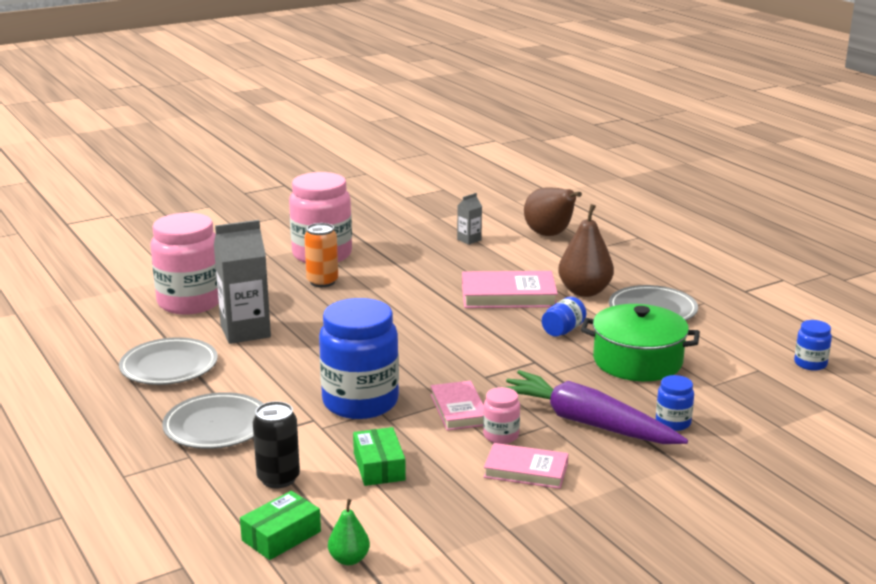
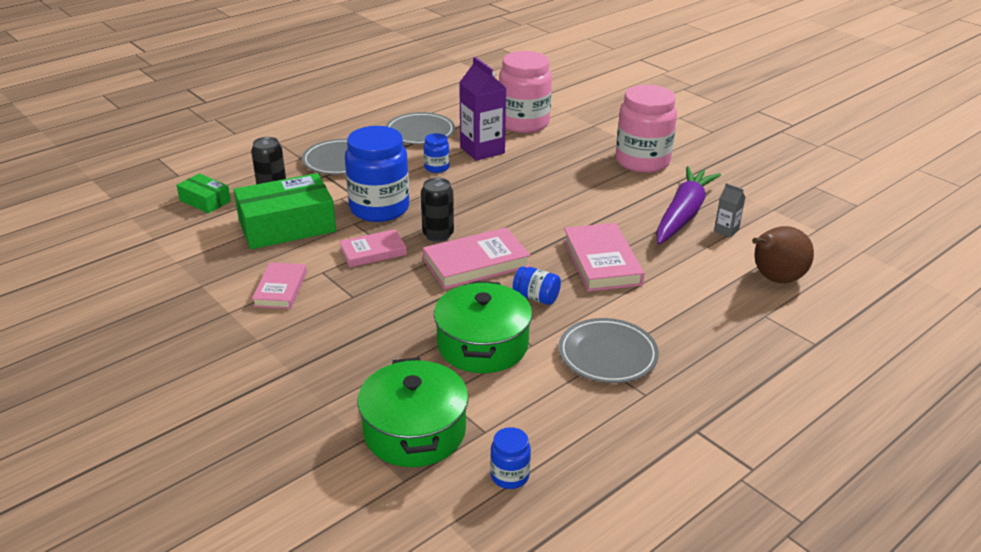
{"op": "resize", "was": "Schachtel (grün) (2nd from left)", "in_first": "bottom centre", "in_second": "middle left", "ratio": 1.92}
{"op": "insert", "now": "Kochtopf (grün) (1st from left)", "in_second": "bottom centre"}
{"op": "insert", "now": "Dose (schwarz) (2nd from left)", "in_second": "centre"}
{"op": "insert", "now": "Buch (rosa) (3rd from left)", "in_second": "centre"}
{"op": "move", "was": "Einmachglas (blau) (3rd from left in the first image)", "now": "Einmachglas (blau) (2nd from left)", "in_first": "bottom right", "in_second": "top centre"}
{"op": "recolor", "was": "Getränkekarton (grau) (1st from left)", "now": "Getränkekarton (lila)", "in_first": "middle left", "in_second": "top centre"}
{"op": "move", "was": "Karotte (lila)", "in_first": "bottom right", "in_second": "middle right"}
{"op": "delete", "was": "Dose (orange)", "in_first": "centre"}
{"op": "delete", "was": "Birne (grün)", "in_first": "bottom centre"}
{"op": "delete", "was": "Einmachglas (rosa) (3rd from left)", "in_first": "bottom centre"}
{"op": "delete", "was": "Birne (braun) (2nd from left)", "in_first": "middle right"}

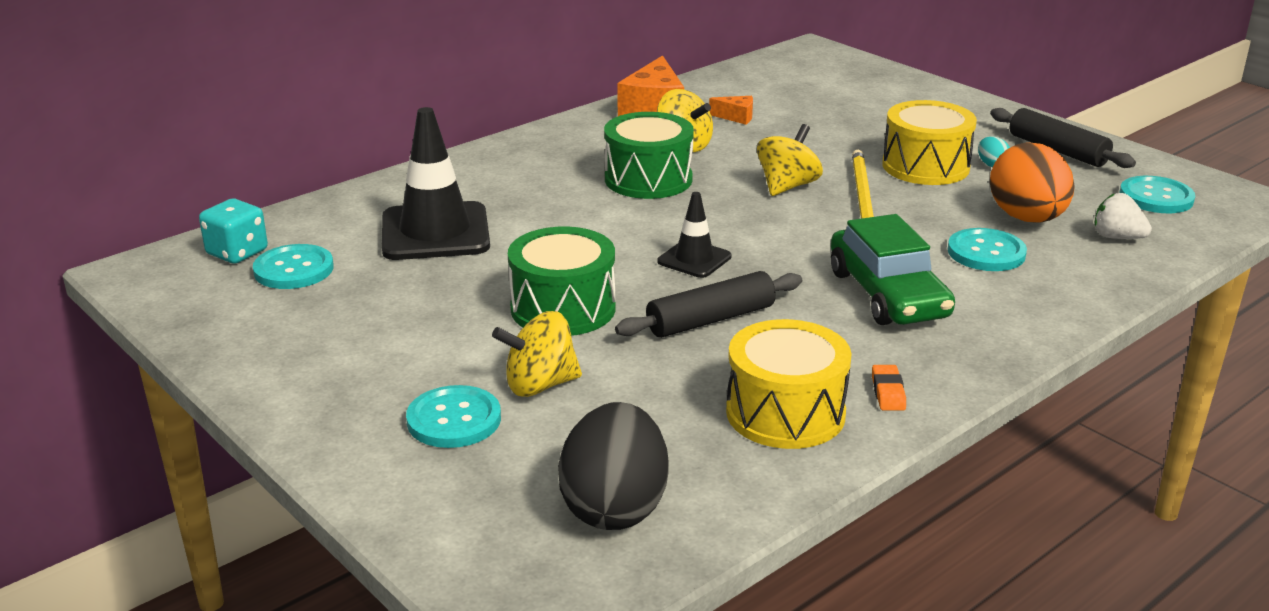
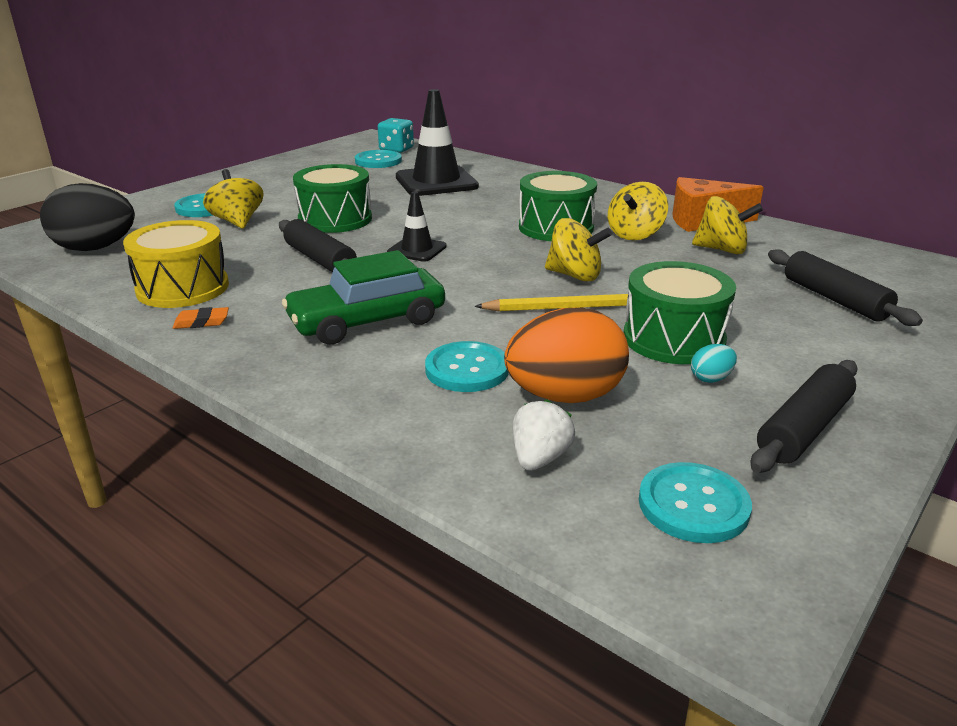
{"op": "recolor", "was": "Trommel (gelb) (2nd from left)", "now": "Trommel (grün) (3rd from left)", "in_first": "top right", "in_second": "middle right"}
{"op": "replace", "was": "Käse (orange) (2nd from left)", "now": "Kreisel (gelb) (4th from left)", "in_first": "top centre", "in_second": "top right"}
{"op": "insert", "now": "Nudelholz (schwarz) (3rd from left)", "in_second": "middle right"}

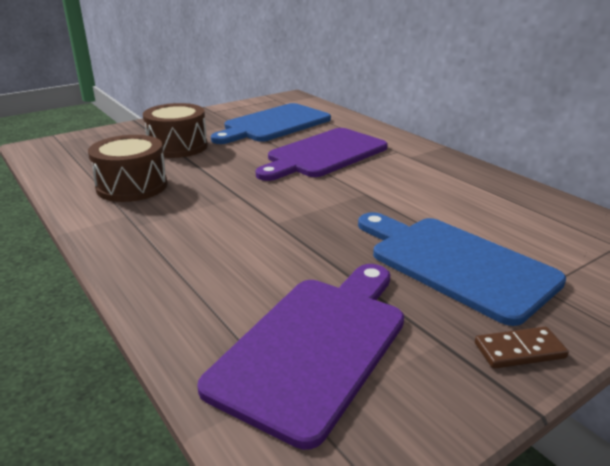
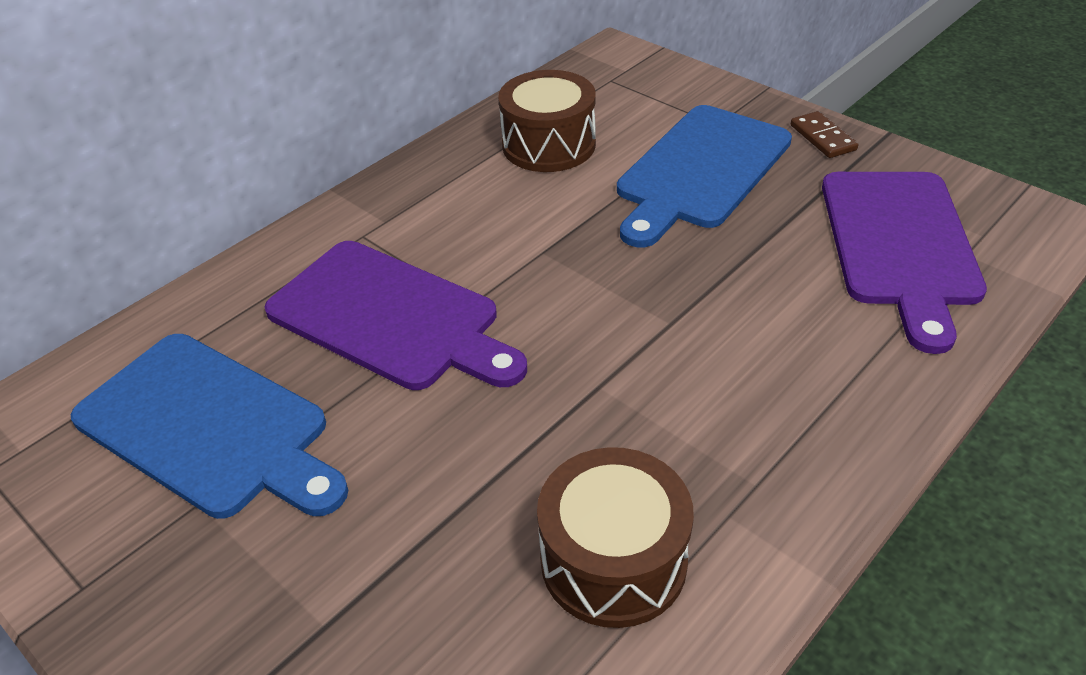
{"op": "move", "was": "Trommel (braun) (2nd from left in the first image)", "now": "Trommel (braun) (1st from left)", "in_first": "top left", "in_second": "top centre"}
{"op": "rotate", "was": "Schneidebrett (lila) (1st from left in the first image)", "in_first": "bottom centre", "in_second": "middle right", "clockwise": -105}

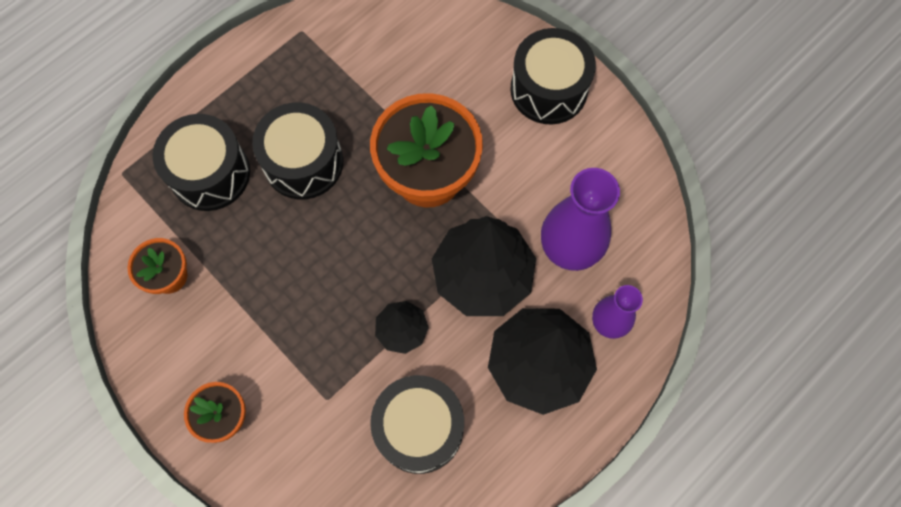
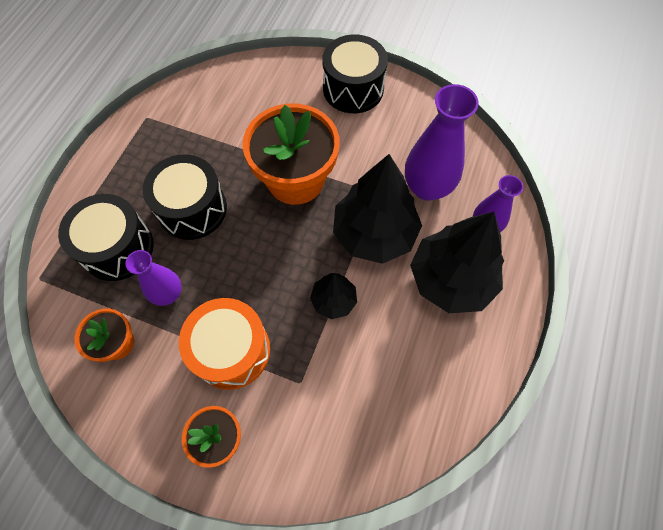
{"op": "insert", "now": "Vase (lila) (1st from left)", "in_second": "middle left"}
{"op": "insert", "now": "Trommel (orange)", "in_second": "centre"}
{"op": "delete", "was": "Trommel (schwarz) (3rd from left)", "in_first": "bottom centre"}

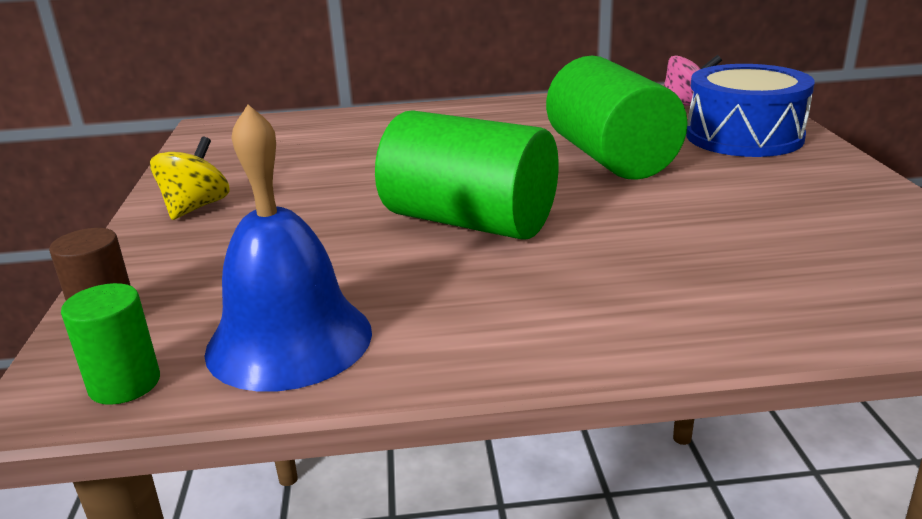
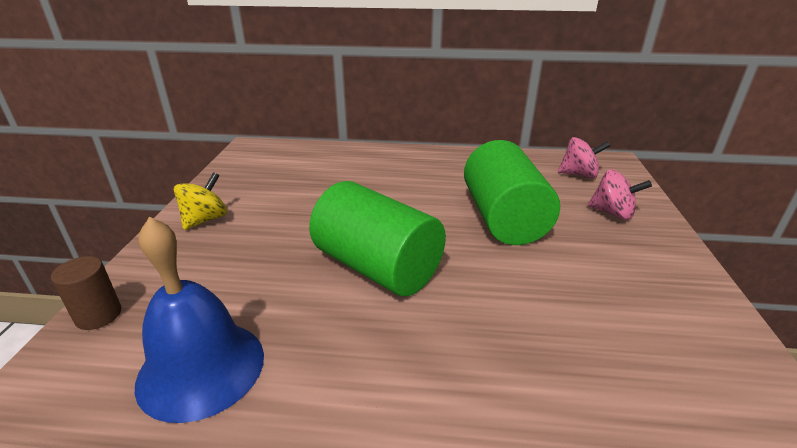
{"op": "replace", "was": "Trommel (blau)", "now": "Kreisel (rosa) (2nd from left)", "in_first": "top right", "in_second": "middle right"}
{"op": "delete", "was": "Vollzylinder (grün) (1st from left)", "in_first": "middle left"}

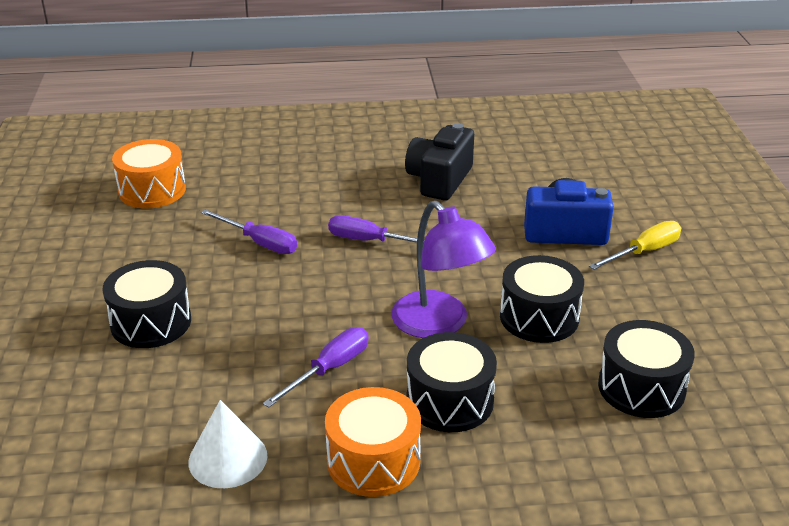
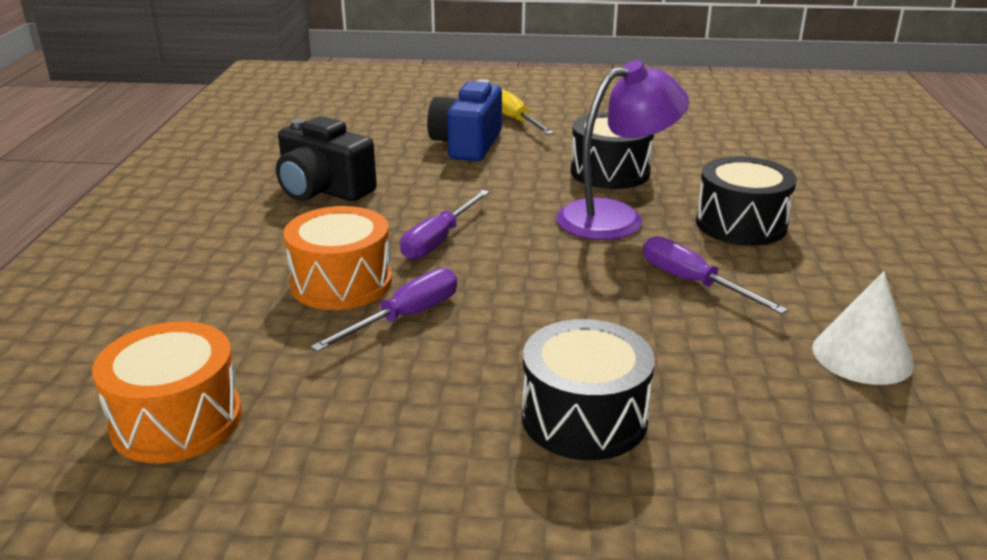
{"op": "move", "was": "Trommel (orange) (2nd from left)", "in_first": "bottom centre", "in_second": "centre"}
{"op": "delete", "was": "Trommel (schwarz) (4th from left)", "in_first": "bottom right"}

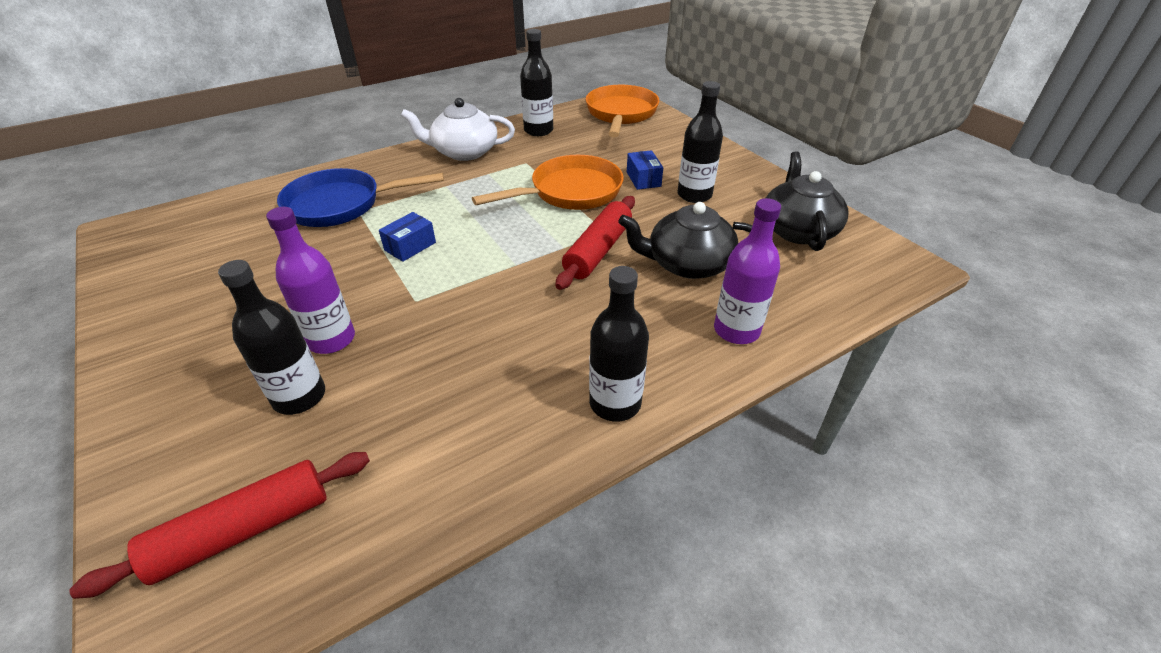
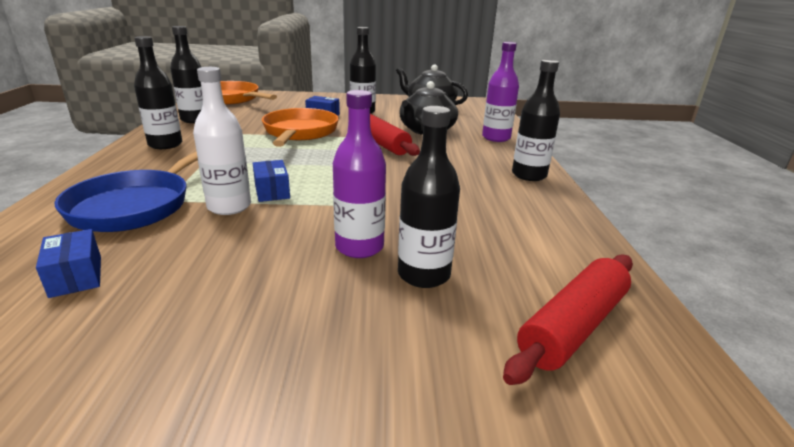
{"op": "insert", "now": "Schachtel (blau) (1st from left)", "in_second": "middle left"}
{"op": "replace", "was": "Teekanne (weiß)", "now": "Flasche (schwarz) (1st from left)", "in_first": "top centre", "in_second": "top left"}
{"op": "insert", "now": "Flasche (weiß)", "in_second": "top left"}
{"op": "rotate", "was": "Nudelholz (rot) (1st from left in the first image)", "in_first": "bottom left", "in_second": "bottom right", "clockwise": 45}

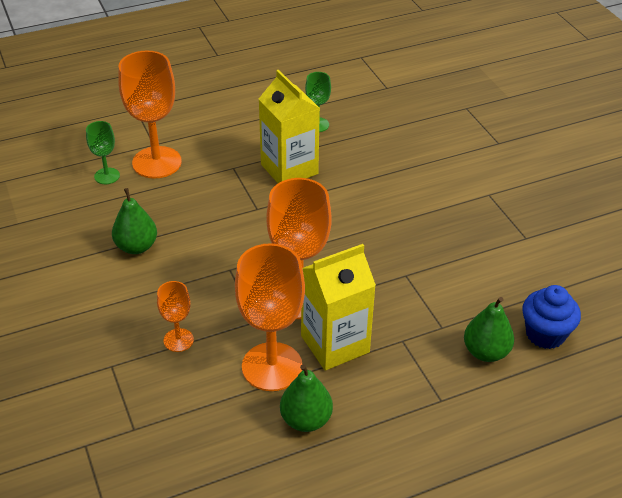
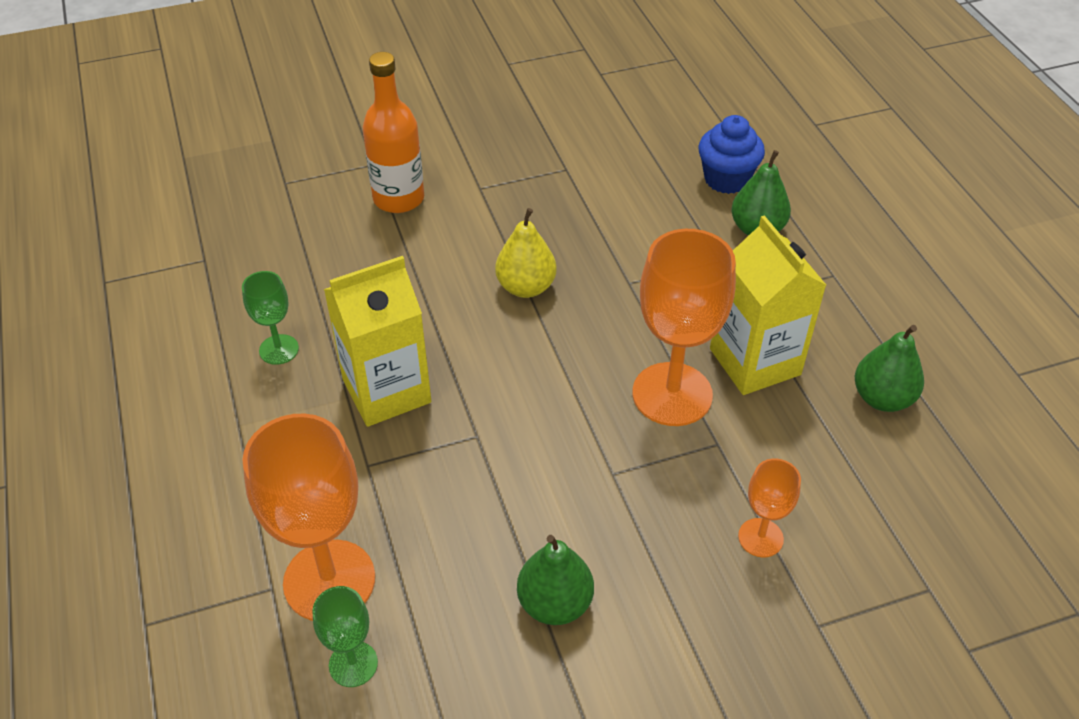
{"op": "insert", "now": "Flasche (orange)", "in_second": "top centre"}
{"op": "insert", "now": "Birne (gelb)", "in_second": "centre"}
{"op": "delete", "was": "Kelch (orange) (3rd from left)", "in_first": "centre"}

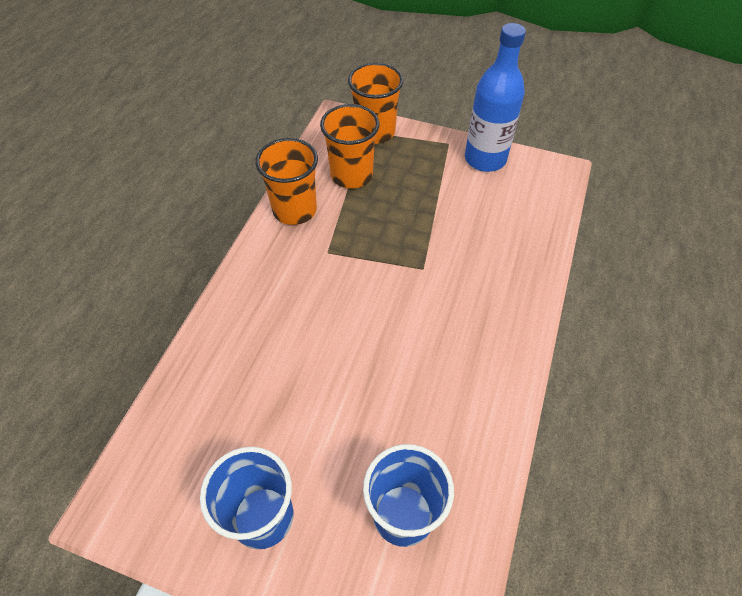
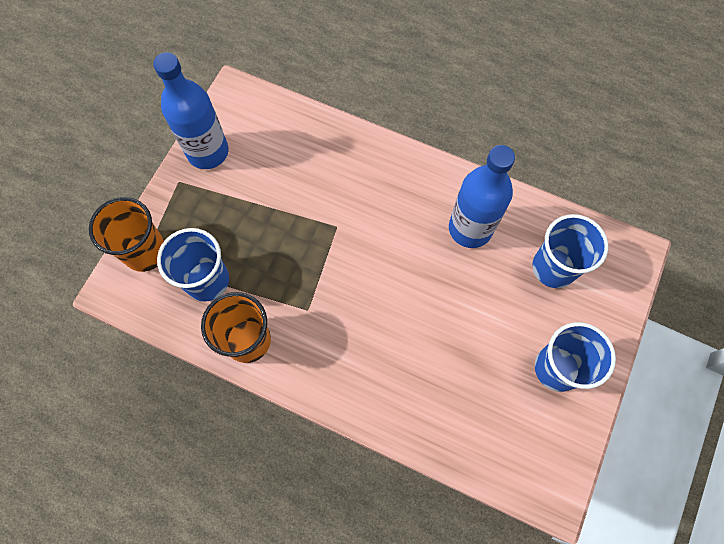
{"op": "recolor", "was": "Becher (orange) (2nd from left)", "now": "Becher (blau) (1st from left)", "in_first": "top centre", "in_second": "middle left"}
{"op": "insert", "now": "Flasche (blau) (2nd from left)", "in_second": "centre"}

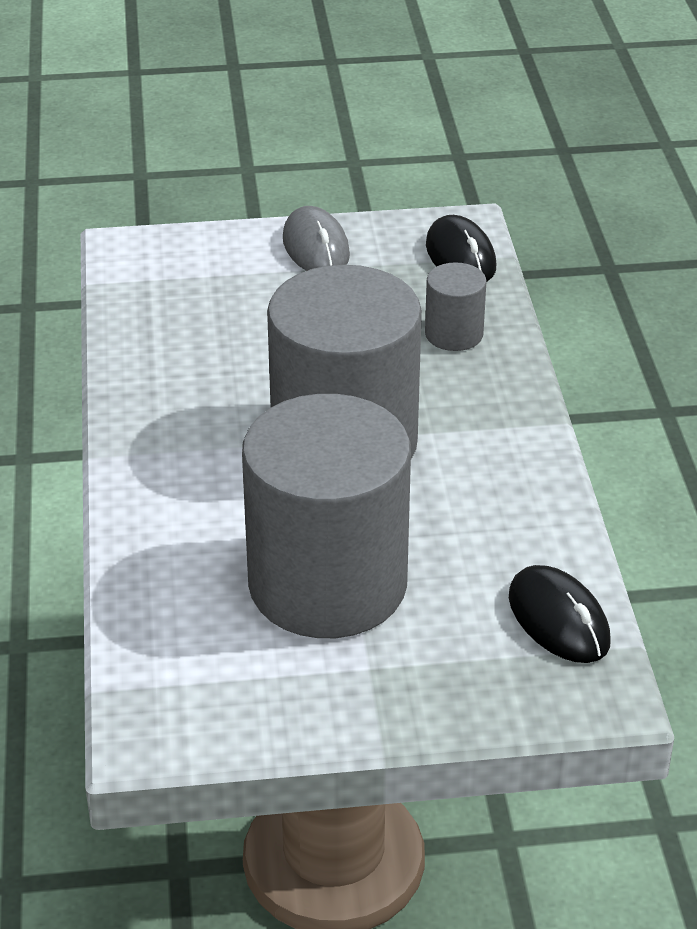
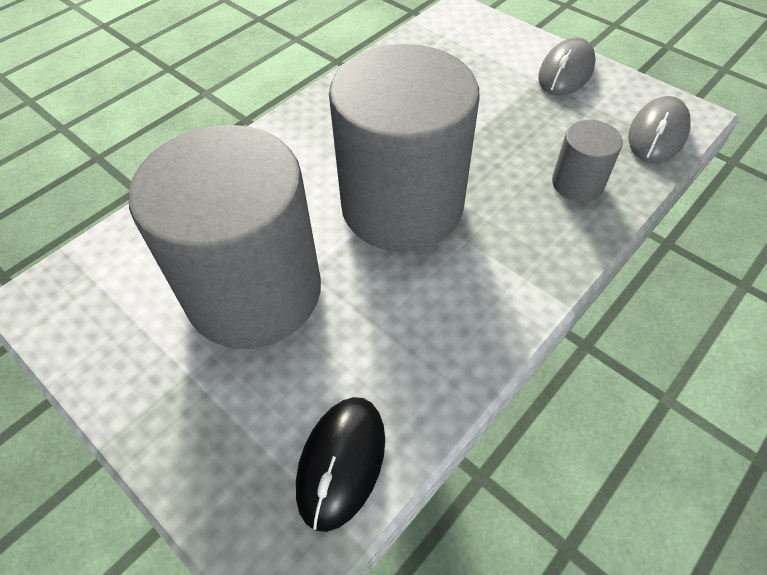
{"op": "recolor", "was": "Computermaus (schwarz) (1st from left)", "now": "Computermaus (grau) (2nd from left)", "in_first": "top centre", "in_second": "top right"}

